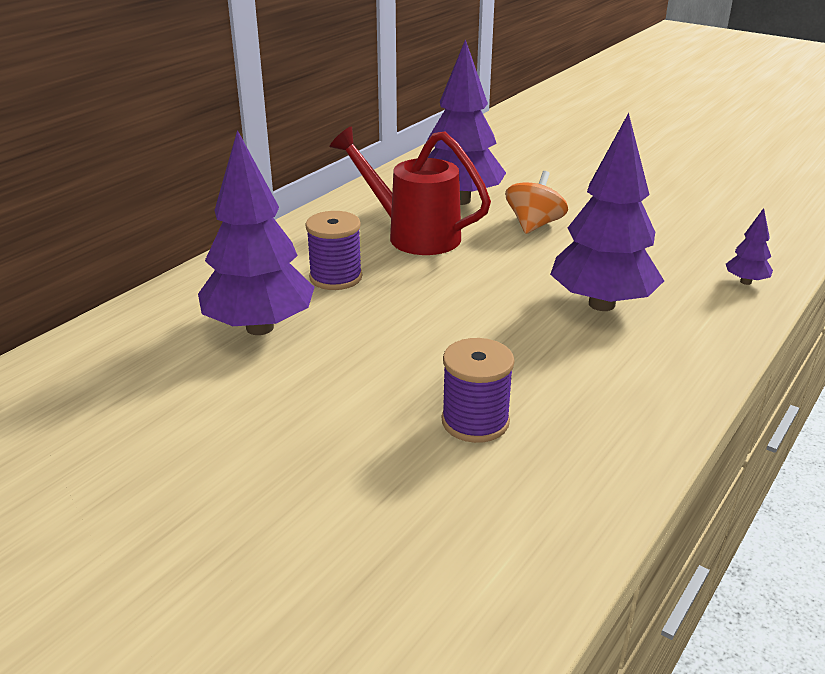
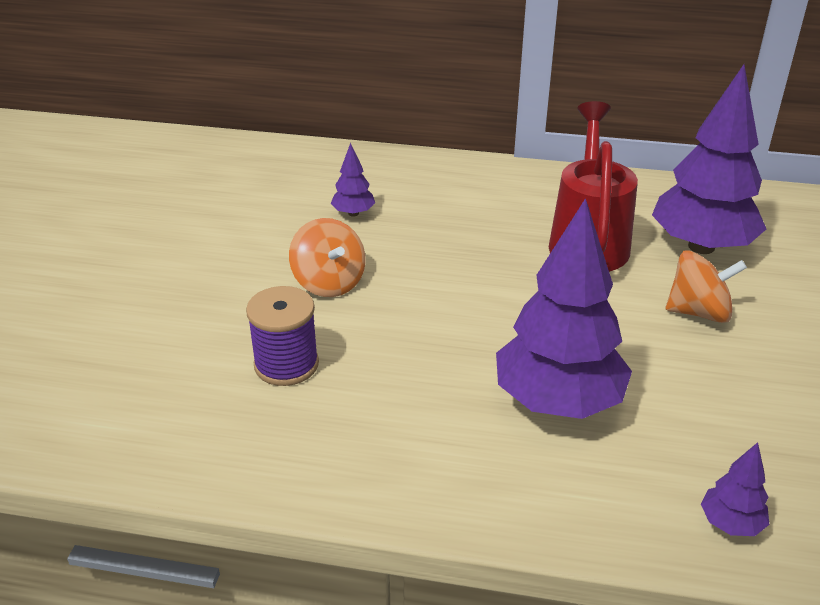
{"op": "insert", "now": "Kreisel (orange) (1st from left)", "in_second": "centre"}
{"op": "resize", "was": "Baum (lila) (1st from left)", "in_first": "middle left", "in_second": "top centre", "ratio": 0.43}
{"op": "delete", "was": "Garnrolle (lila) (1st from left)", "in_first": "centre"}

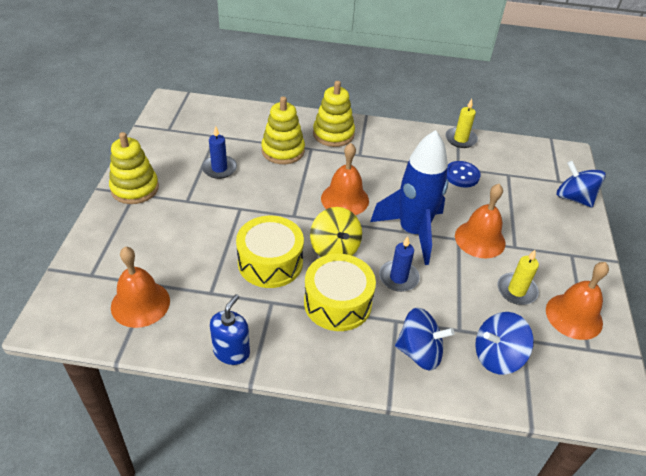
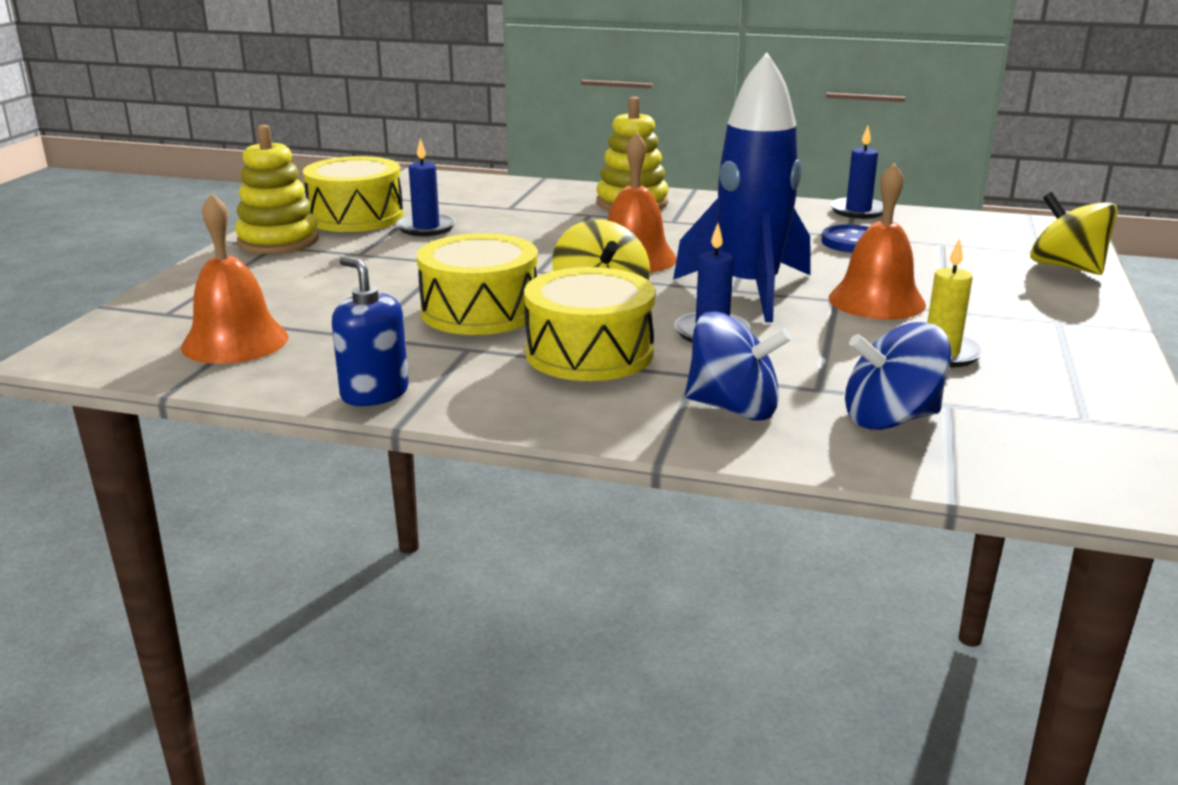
{"op": "insert", "now": "Trommel (gelb) (1st from left)", "in_second": "top left"}
{"op": "rotate", "was": "Seifenspender (blau)", "in_first": "bottom centre", "in_second": "middle left", "clockwise": -75}
{"op": "recolor", "was": "Kerze (gelb) (1st from left)", "now": "Kerze (blau) (3rd from left)", "in_first": "top right", "in_second": "top right"}
{"op": "recolor", "was": "Kreisel (blau) (3rd from left)", "now": "Kreisel (gelb) (2nd from left)", "in_first": "middle right", "in_second": "top right"}
{"op": "delete", "was": "Stapelspielzeug (gelb) (2nd from left)", "in_first": "top centre"}
{"op": "delete", "was": "Glocke (orange) (4th from left)", "in_first": "middle right"}

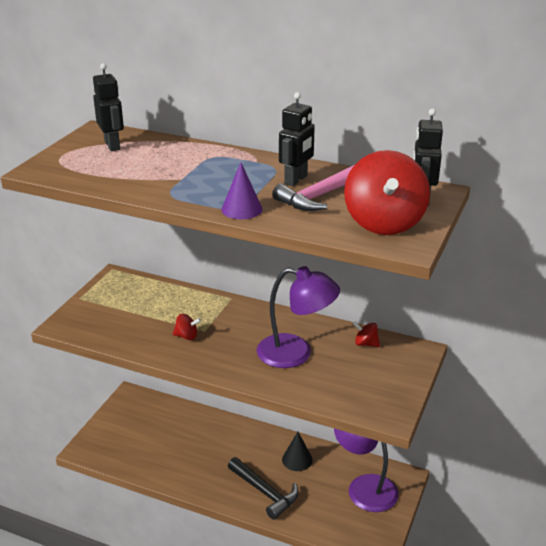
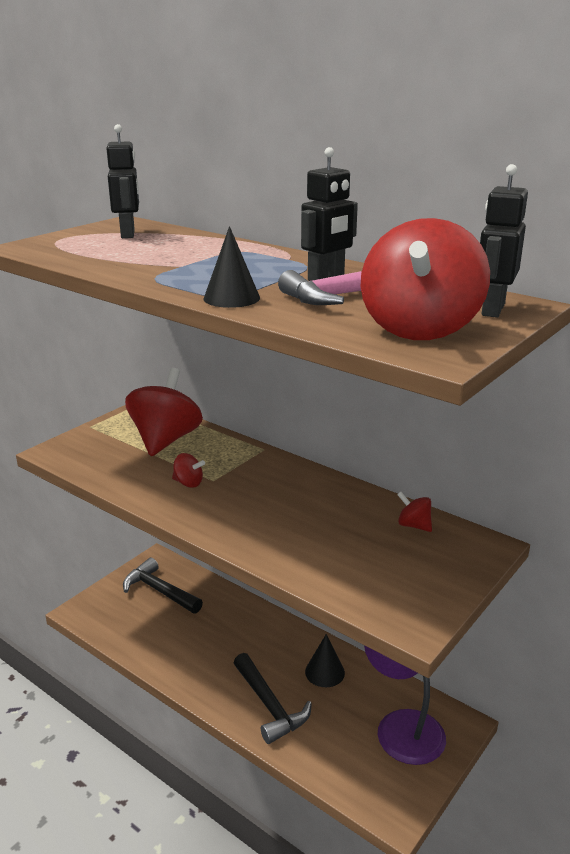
{"op": "insert", "now": "Hammer (schwarz) (1st from left)", "in_second": "bottom left"}
{"op": "insert", "now": "Kreisel (rot) (1st from left)", "in_second": "middle left"}
{"op": "recolor", "was": "Kegel (lila)", "now": "Kegel (schwarz) (1st from left)", "in_first": "centre", "in_second": "top centre"}
{"op": "delete", "was": "Lampe (lila) (1st from left)", "in_first": "centre"}

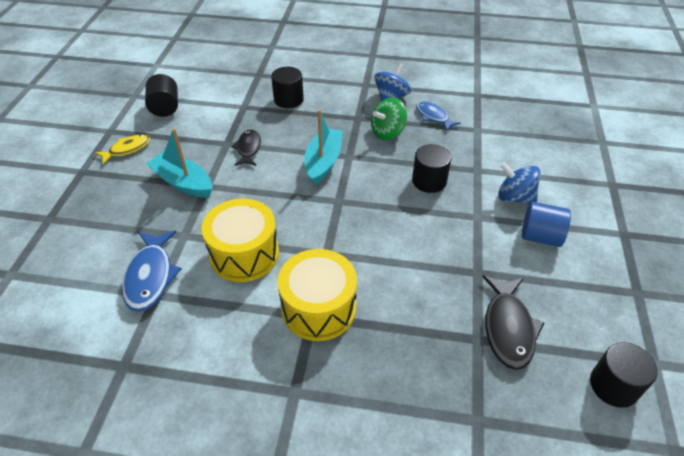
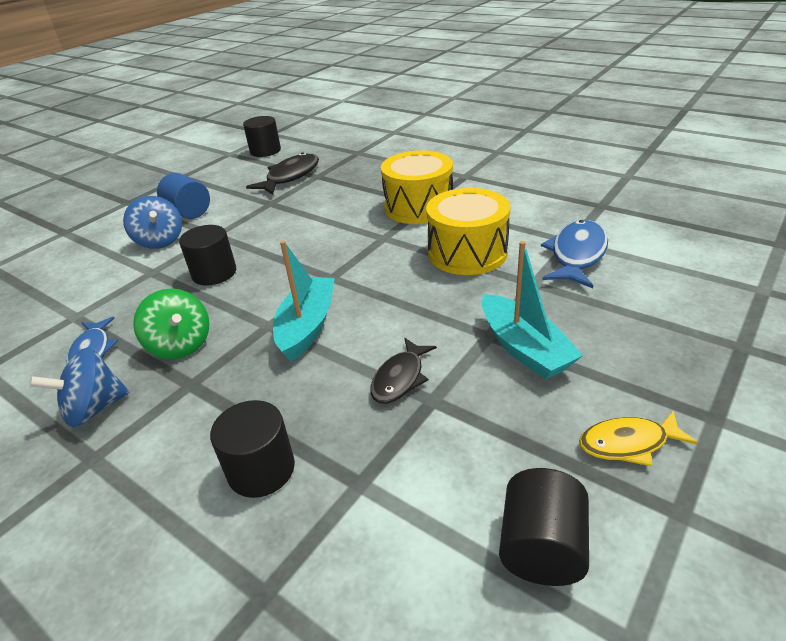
{"op": "rotate", "was": "Kreisel (grün)", "in_first": "top centre", "in_second": "middle left", "clockwise": 60}
{"op": "rotate", "was": "Boot (türkis) (2nd from left in the first image)", "in_first": "top centre", "in_second": "centre", "clockwise": 150}

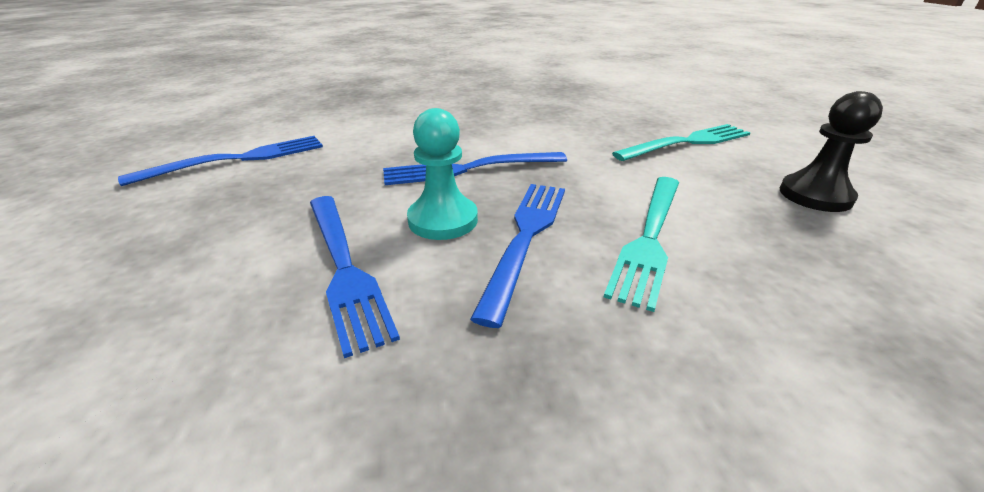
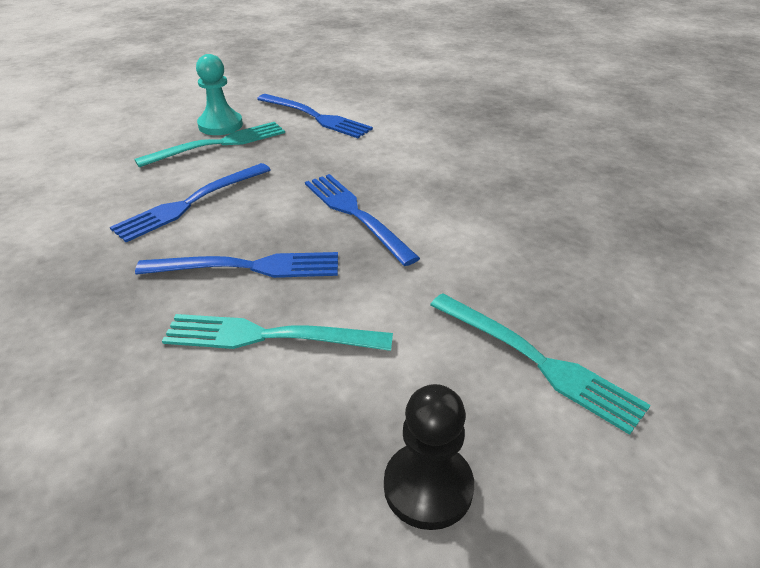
{"op": "insert", "now": "Gabel (türkis) (1st from left)", "in_second": "top left"}
{"op": "move", "was": "Bauer (türkis)", "in_first": "centre", "in_second": "top left"}

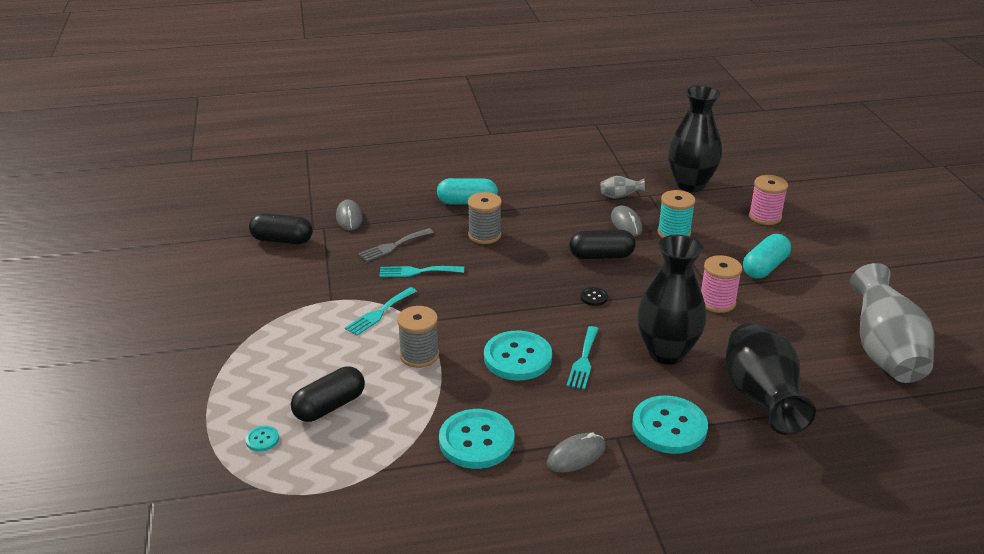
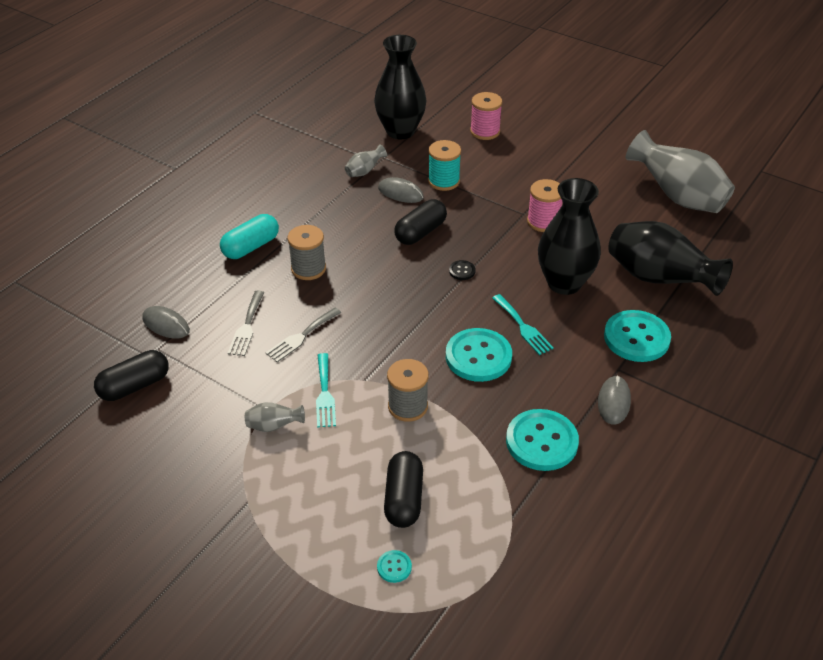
{"op": "insert", "now": "Vase (grau) (1st from left)", "in_second": "centre"}
{"op": "recolor", "was": "Gabel (türkis) (2nd from left)", "now": "Gabel (grau) (2nd from left)", "in_first": "centre", "in_second": "centre"}
{"op": "delete", "was": "Kapsel (türkis) (2nd from left)", "in_first": "middle right"}

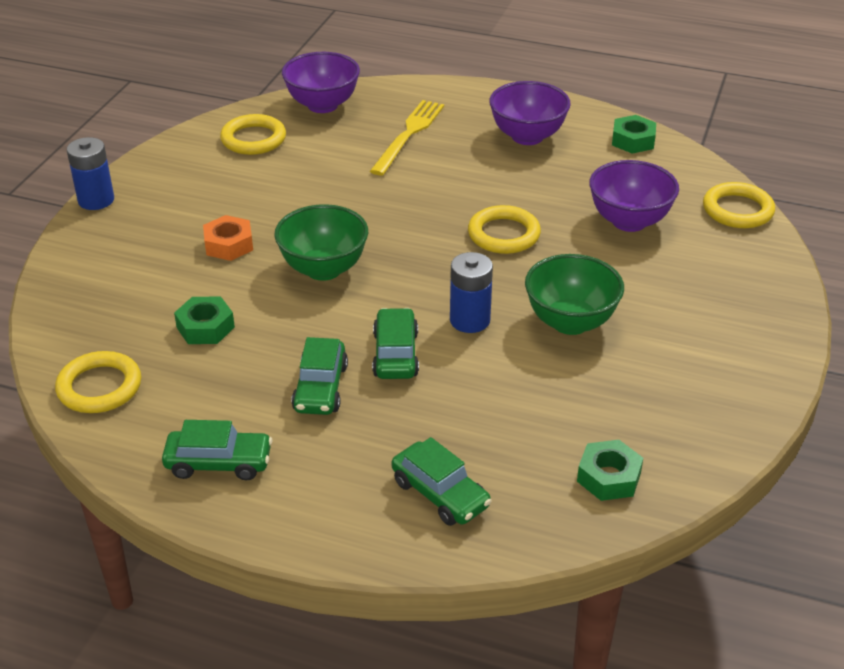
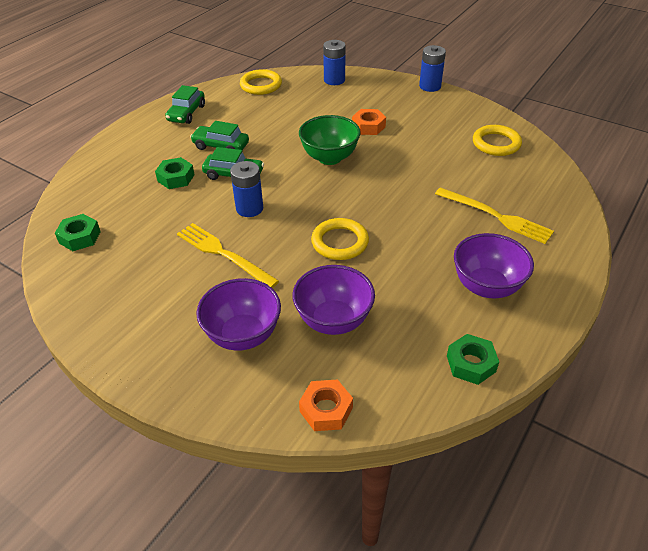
{"op": "move", "was": "Sechskantmutter (grün) (1st from left in the first image)", "now": "Sechskantmutter (grün) (2nd from left)", "in_first": "middle left", "in_second": "top left"}
{"op": "replace", "was": "Schüssel (grün) (2nd from left)", "now": "Gabel (gelb) (1st from left)", "in_first": "middle right", "in_second": "centre"}
{"op": "move", "was": "Schüssel (lila) (1st from left)", "in_first": "top centre", "in_second": "centre"}
{"op": "replace", "was": "Ring (gelb) (4th from left)", "now": "Sechskantmutter (orange) (1st from left)", "in_first": "top right", "in_second": "bottom centre"}
{"op": "insert", "now": "Batterie (blau) (2nd from left)", "in_second": "top centre"}
{"op": "delete", "was": "Auto (grün) (4th from left)", "in_first": "bottom centre"}

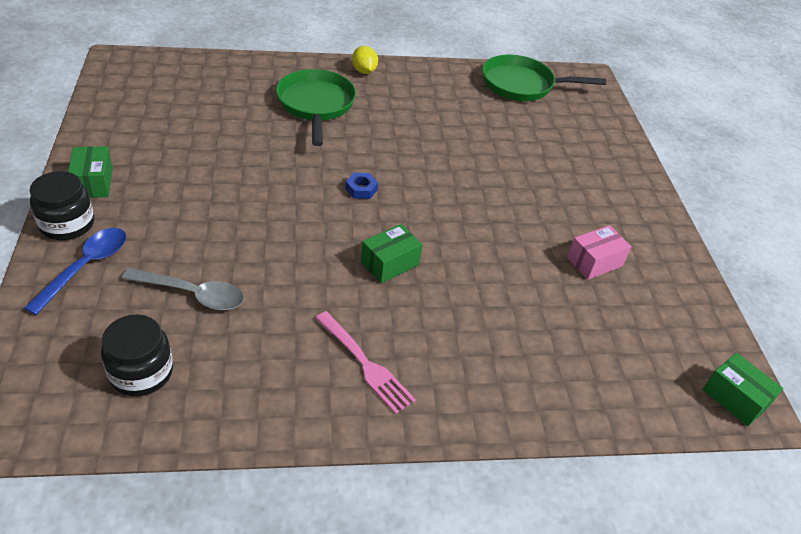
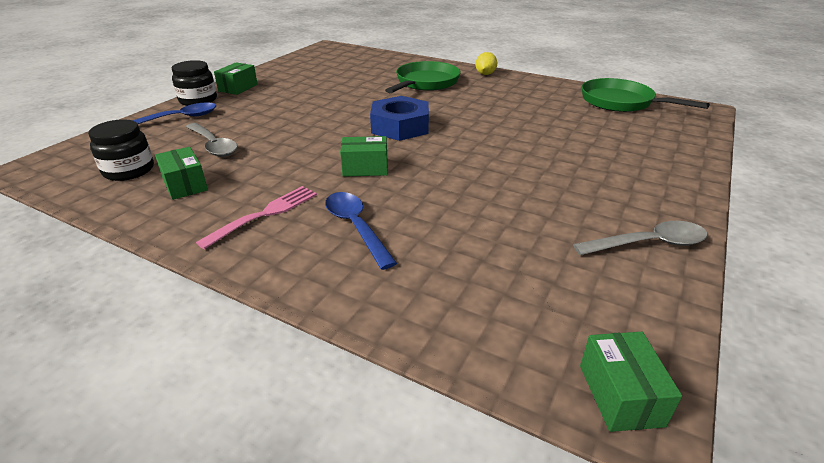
{"op": "insert", "now": "Schachtel (grün) (1st from left)", "in_second": "middle left"}
{"op": "rotate", "was": "Gabel (rosa)", "in_first": "bottom centre", "in_second": "middle left", "clockwise": -135}
{"op": "insert", "now": "Löffel (blau) (2nd from left)", "in_second": "centre"}
{"op": "resize", "was": "Sechskantmutter (blau)", "in_first": "centre", "in_second": "top centre", "ratio": 2.3}
{"op": "insert", "now": "Löffel (grau) (2nd from left)", "in_second": "middle right"}
{"op": "delete", "was": "Schachtel (rosa)", "in_first": "middle right"}

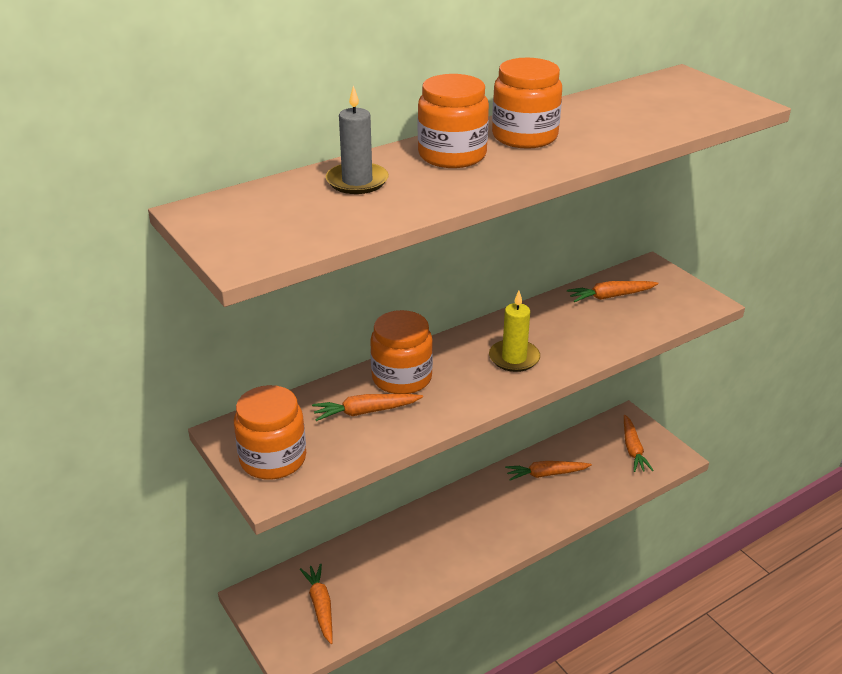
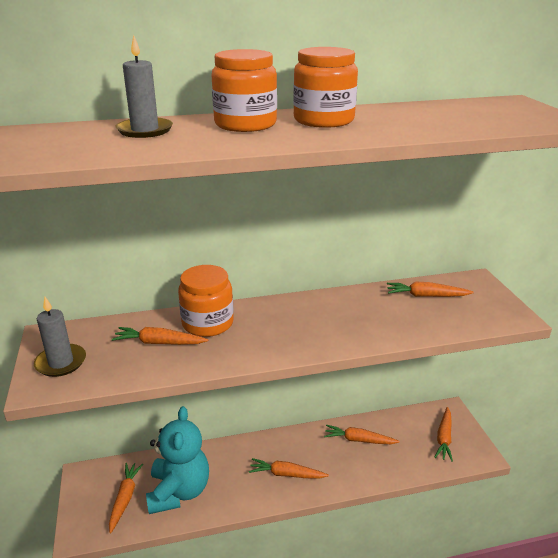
{"op": "replace", "was": "Einmachglas (orange) (1st from left)", "now": "Kerze (grau) (1st from left)", "in_first": "middle left", "in_second": "middle left"}
{"op": "insert", "now": "Teddybär (türkis)", "in_second": "bottom left"}
{"op": "insert", "now": "Karotte (orange) (3rd from left)", "in_second": "bottom centre"}
{"op": "delete", "was": "Kerze (gelb)", "in_first": "centre"}

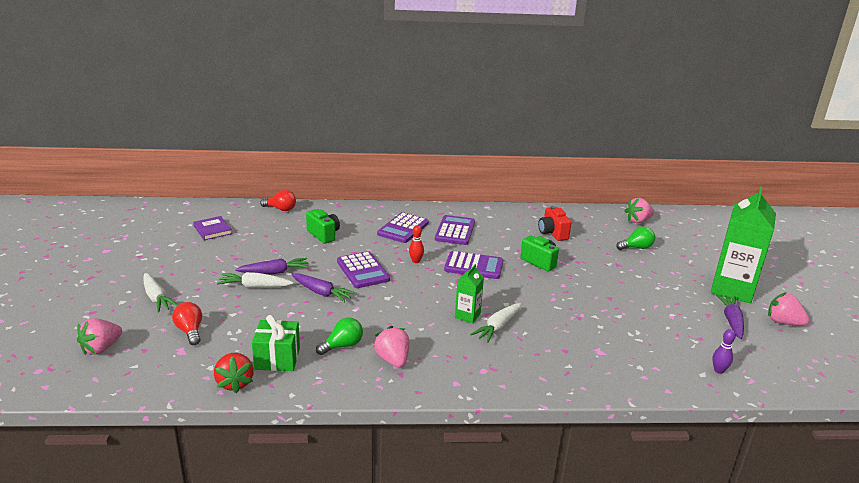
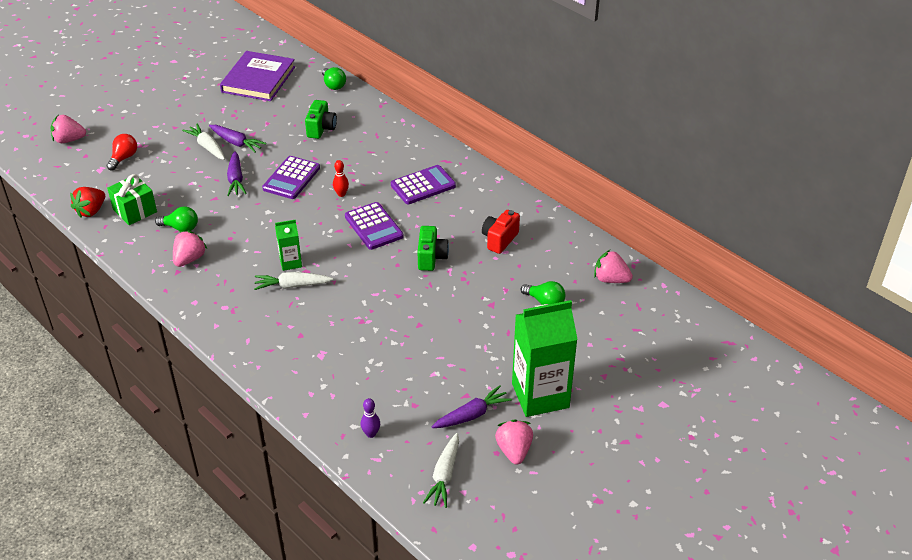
{"op": "resize", "was": "Buch (lila)", "in_first": "middle left", "in_second": "top left", "ratio": 1.93}
{"op": "recolor", "was": "Glühbirne (rot) (2nd from left)", "now": "Glühbirne (grün) (2nd from left)", "in_first": "middle left", "in_second": "top centre"}
{"op": "move", "was": "Karotte (weiß) (1st from left in the first image)", "now": "Karotte (weiß) (3rd from left)", "in_first": "middle left", "in_second": "bottom centre"}
{"op": "delete", "was": "Taschenrechner (lila) (2nd from left)", "in_first": "centre"}

